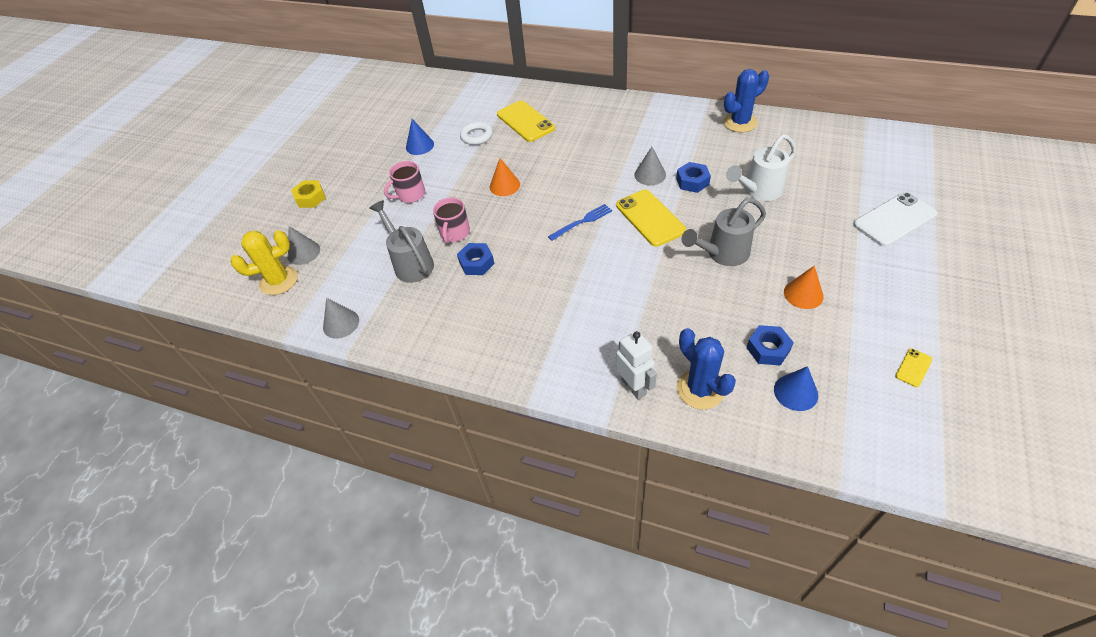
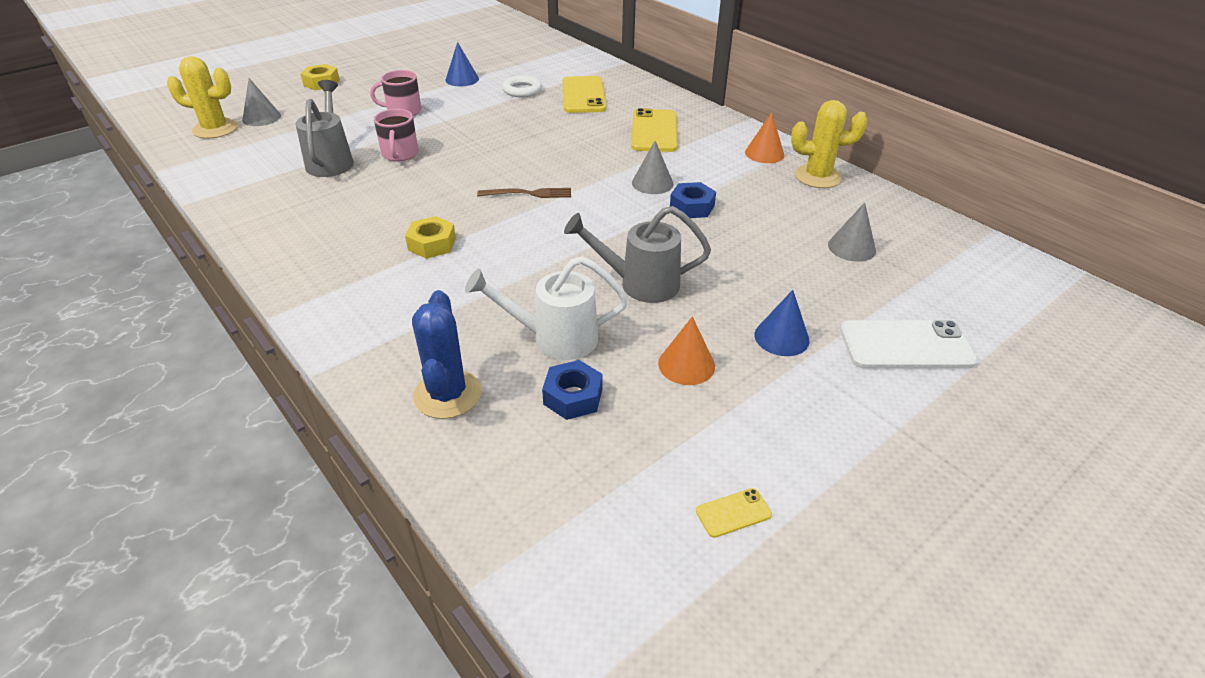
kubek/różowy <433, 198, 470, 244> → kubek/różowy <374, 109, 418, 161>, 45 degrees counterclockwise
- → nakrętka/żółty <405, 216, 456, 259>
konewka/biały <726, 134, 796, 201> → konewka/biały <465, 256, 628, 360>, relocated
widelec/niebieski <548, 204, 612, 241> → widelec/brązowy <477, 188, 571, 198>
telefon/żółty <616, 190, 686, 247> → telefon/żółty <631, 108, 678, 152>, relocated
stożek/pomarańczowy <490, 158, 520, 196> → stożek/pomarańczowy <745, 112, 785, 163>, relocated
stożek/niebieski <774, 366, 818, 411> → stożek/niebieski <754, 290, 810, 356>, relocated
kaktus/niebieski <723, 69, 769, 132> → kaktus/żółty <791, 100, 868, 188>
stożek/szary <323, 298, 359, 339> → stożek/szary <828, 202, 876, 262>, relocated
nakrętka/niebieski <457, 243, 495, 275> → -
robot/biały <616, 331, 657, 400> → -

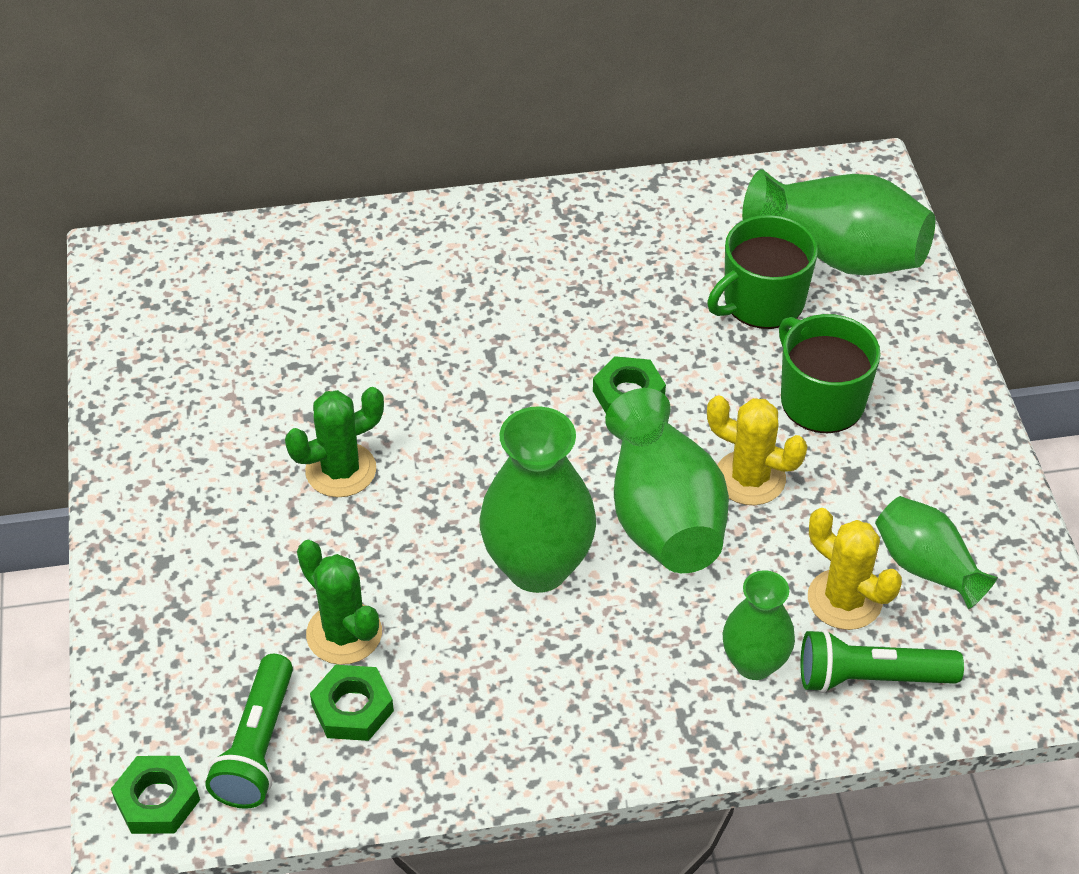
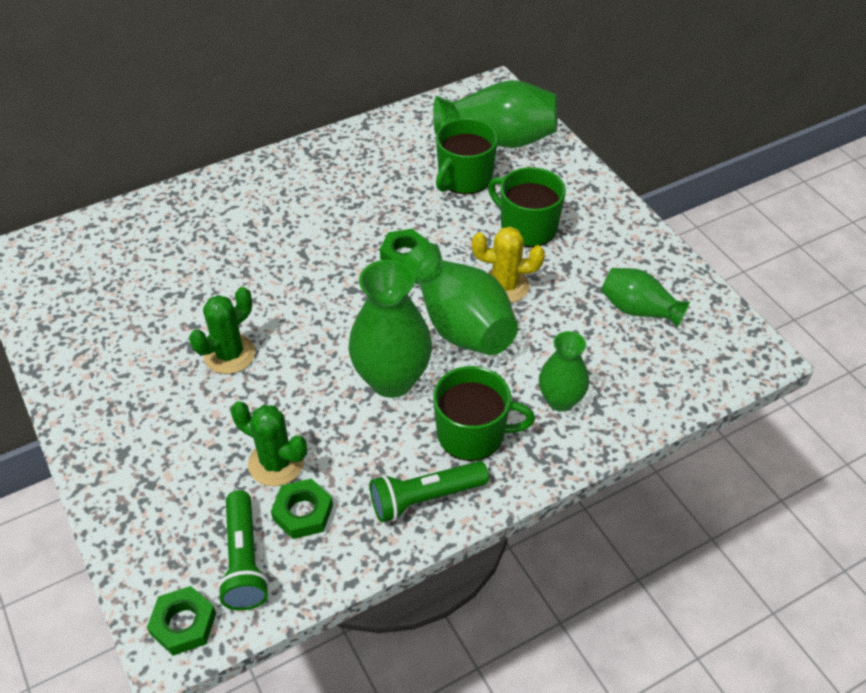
latarka/zielony <801, 629, 964, 693> → latarka/zielony <370, 461, 489, 523>, relocated
- → kubek/zielony <433, 366, 535, 461>
kaktus/żółty <808, 508, 902, 630> → -

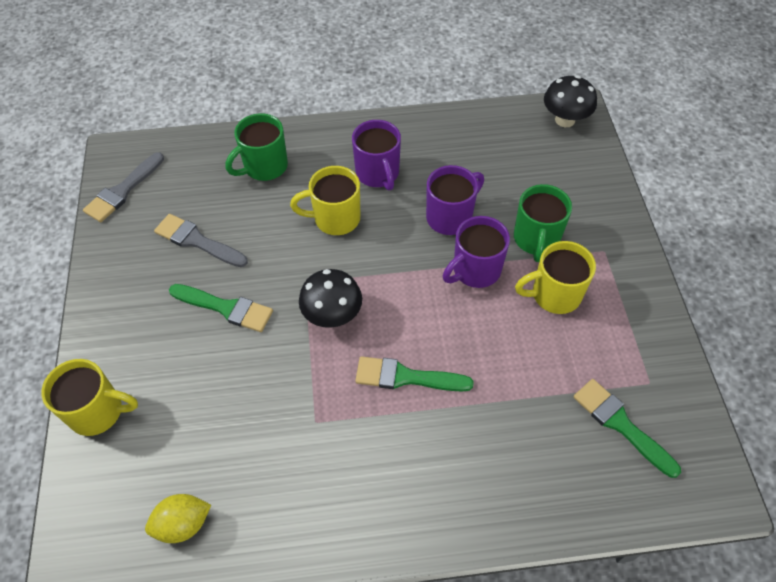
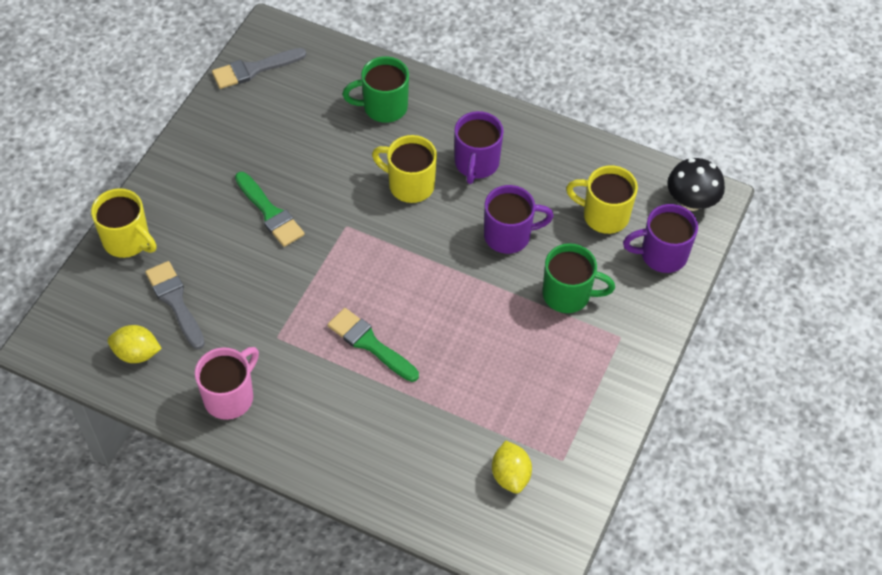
pędzel/szary <154, 214, 248, 267> → pędzel/szary <145, 261, 205, 349>, relocated
- → kubek/różowy <195, 347, 259, 420>
pędzel/zielony <573, 379, 681, 478> → cytryna/żółty <492, 441, 532, 493>
kubek/zielony <514, 184, 572, 262> → kubek/zielony <542, 243, 615, 313>, 120 degrees counterclockwise
kubek/żółty <515, 241, 596, 314> → kubek/żółty <566, 165, 638, 234>, relocated
kubek/fioletowy <443, 216, 510, 288> → kubek/fioletowy <623, 204, 698, 273>, relocated
grzyb/czarny <299, 269, 362, 328> → -

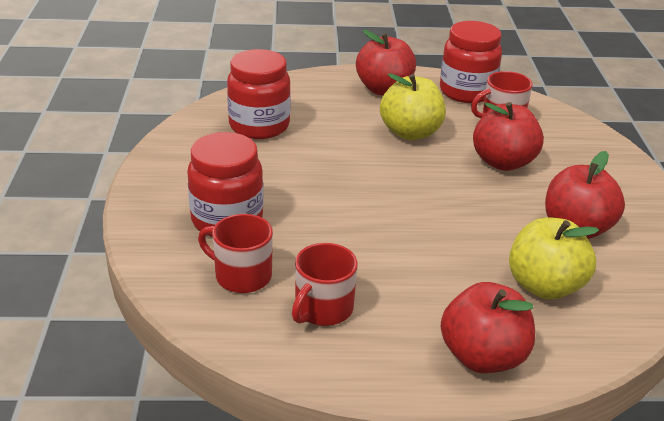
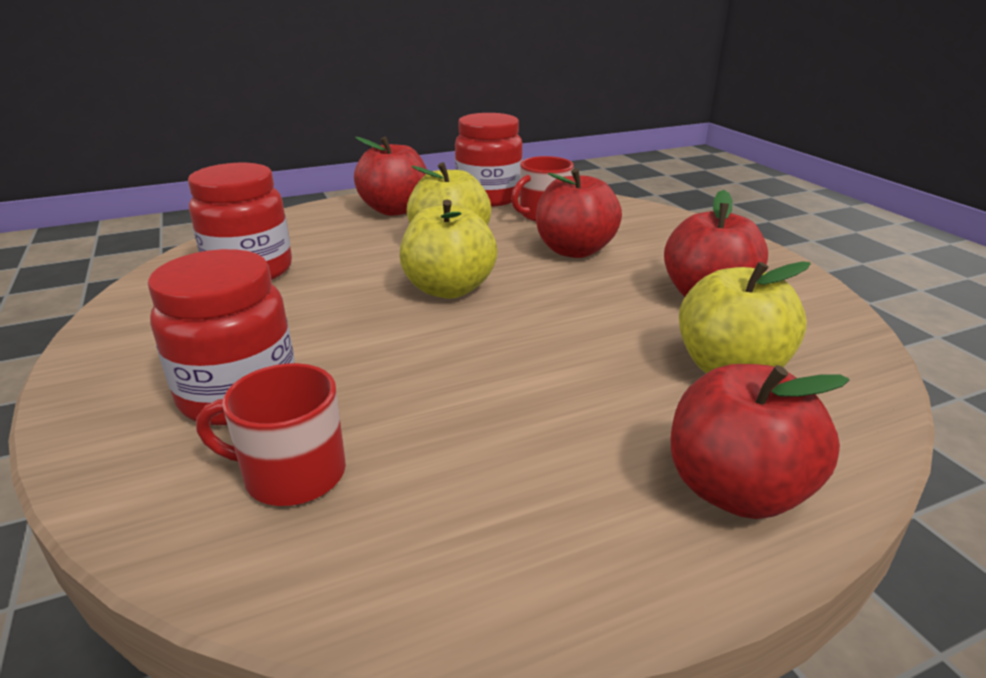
- → jabłko/żółty <400, 199, 497, 299>
kubek/czerwony <292, 243, 357, 326> → -

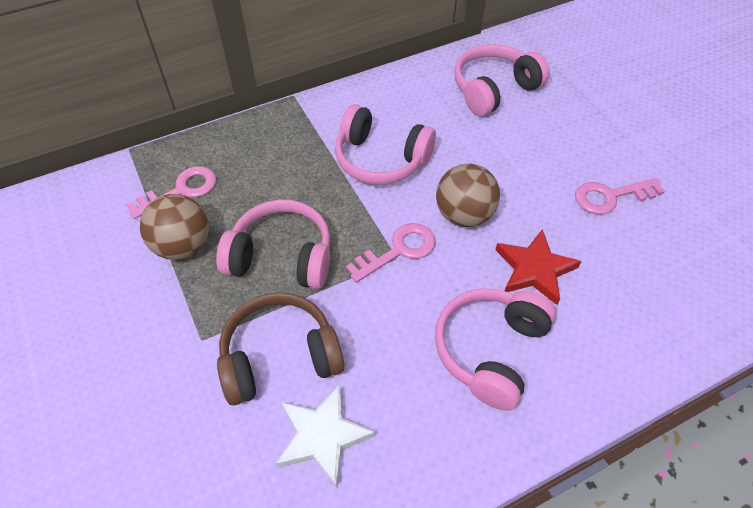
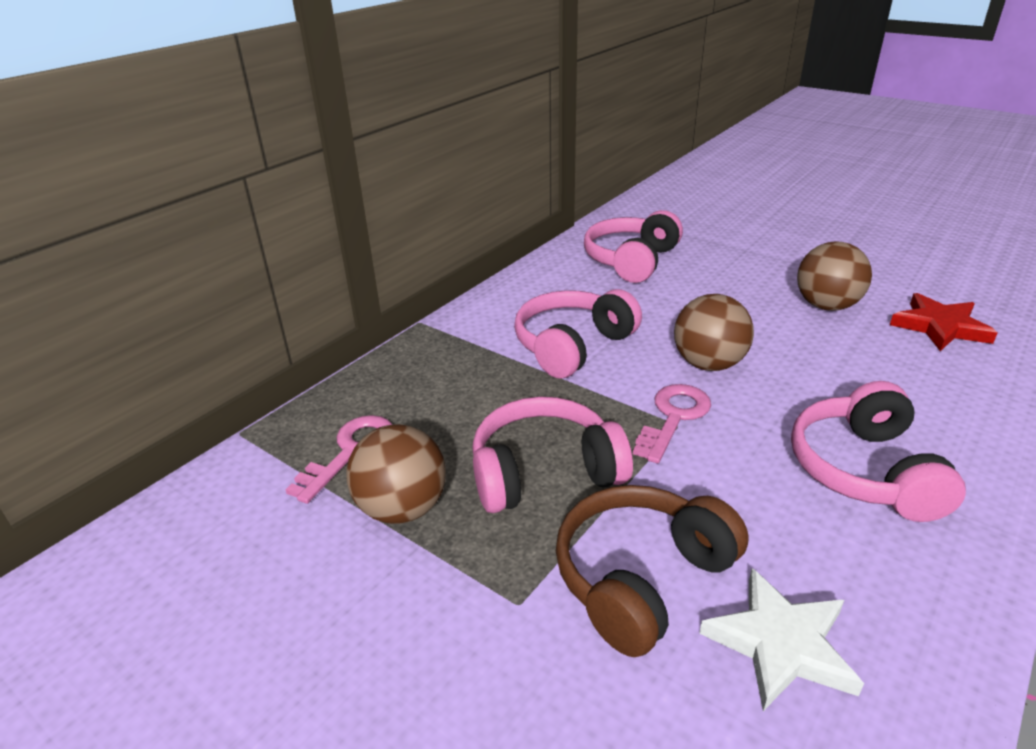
słuchawki/różowy <335, 104, 436, 185> → słuchawki/różowy <514, 289, 642, 378>, 135 degrees clockwise
klucz/różowy <575, 178, 665, 214> → piłka/brązowy <797, 241, 872, 311>
gwiazda/czerwony <495, 229, 582, 305> → gwiazda/czerwony <890, 293, 998, 351>, relocated

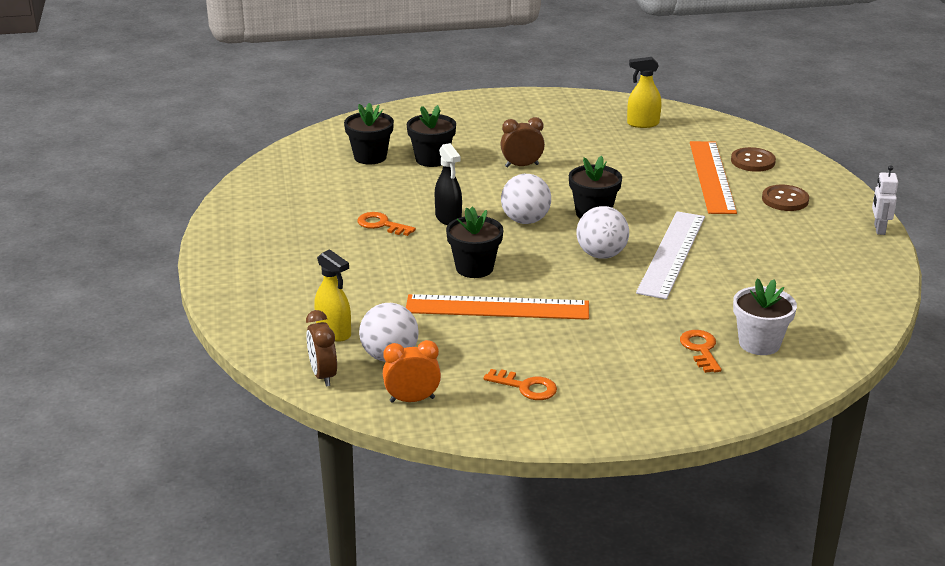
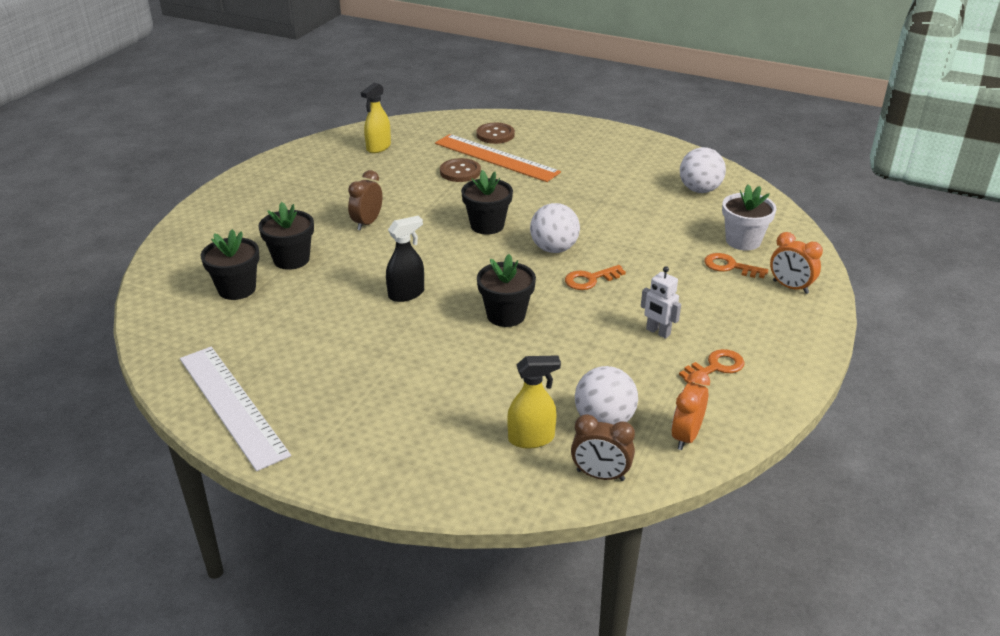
linijka/biały <636, 211, 705, 299> → linijka/biały <180, 347, 291, 471>, relocated
spryskiwacz/czarny <435, 143, 462, 225> → spryskiwacz/czarny <386, 216, 424, 302>, 45 degrees counterclockwise
guzik/brązowy <762, 184, 809, 211> → guzik/brązowy <440, 158, 481, 182>, relocated
klucz/pomarańczowy <357, 212, 416, 236> → klucz/pomarańczowy <565, 265, 626, 290>, relocated
robot/biały <872, 165, 898, 235> → robot/biały <641, 266, 681, 339>, relocated
piłka/biały <501, 174, 551, 224> → piłka/biały <680, 147, 726, 193>, relocated
- → budzik/pomarańczowy <770, 232, 823, 294>
linijka/pomarańczowy <406, 294, 589, 320> → -

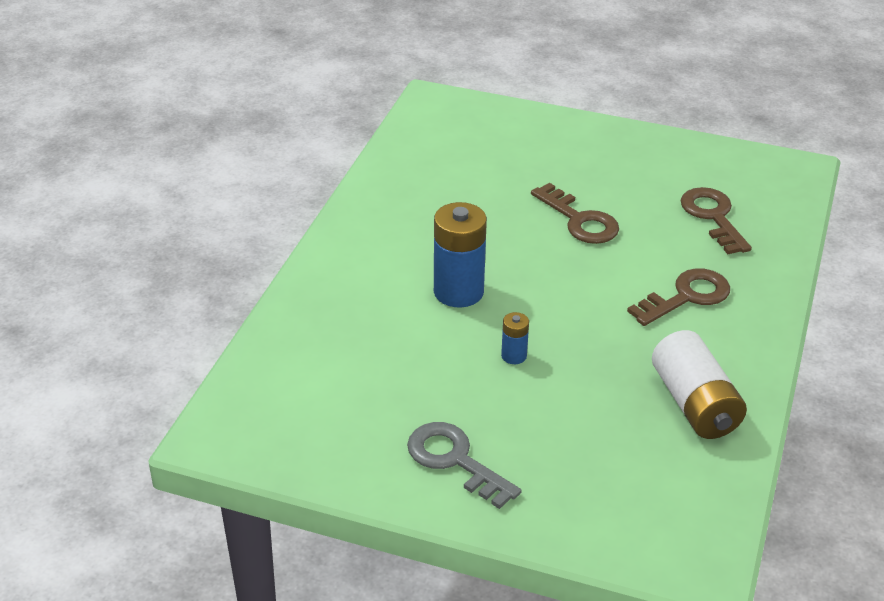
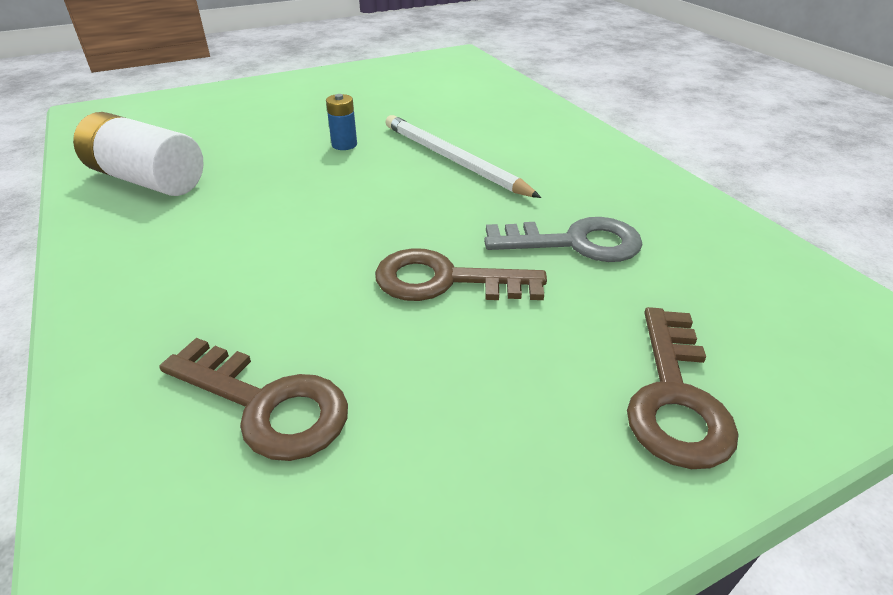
bateria/niebieski <434, 202, 487, 307> → ołówek/biały <385, 115, 541, 198>
klucz/szary <407, 422, 522, 509> → klucz/szary <484, 217, 643, 262>, relocated
klucz/brązowy <627, 268, 730, 326> → klucz/brązowy <627, 307, 738, 469>, relocated

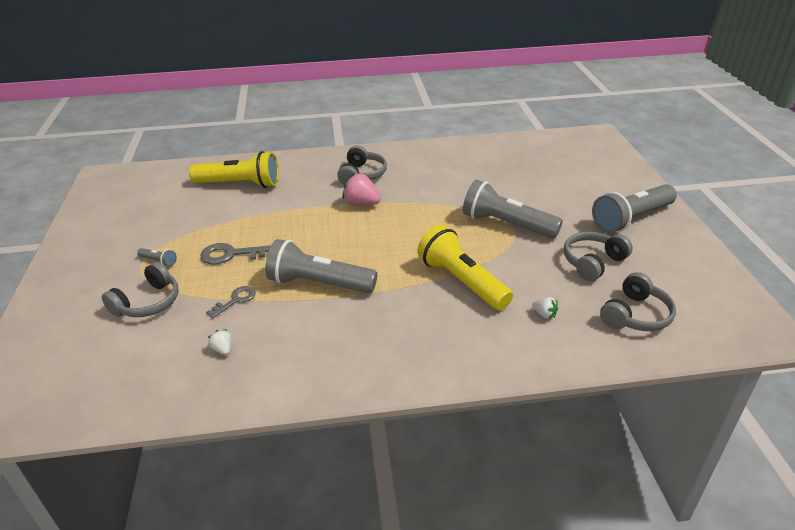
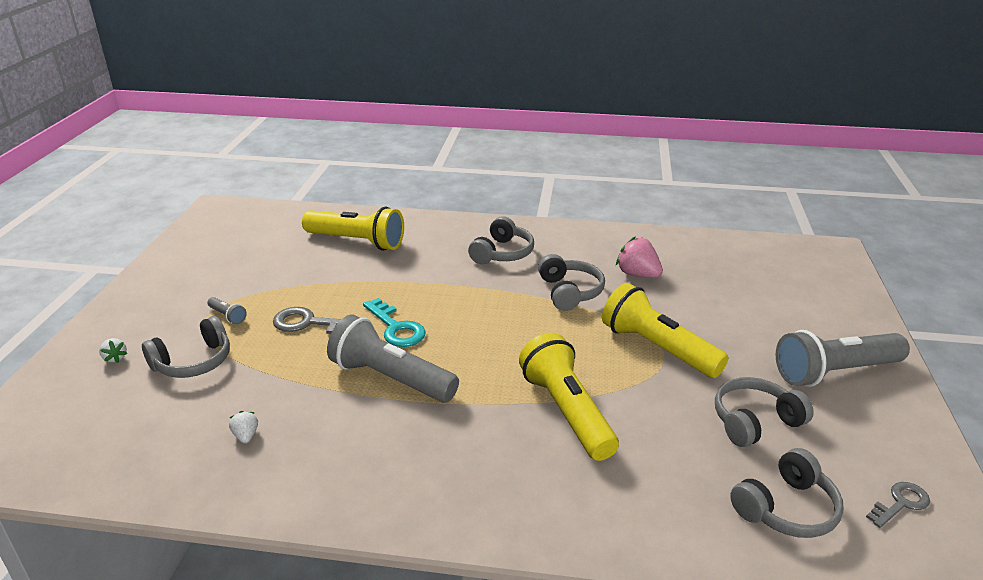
truskawka/biały <532, 297, 558, 319> → truskawka/biały <99, 338, 127, 363>, relocated
- → klucz/turkusowy <363, 298, 426, 347>
- → słuchawki/szary <538, 254, 605, 311>
latarka/szary <463, 180, 563, 238> → latarka/żółty <602, 283, 728, 378>
truskawka/różowy <342, 173, 381, 206> → truskawka/różowy <616, 236, 663, 278>, relocated
klucz/szary <206, 286, 256, 318> → klucz/szary <866, 482, 930, 528>, relocated

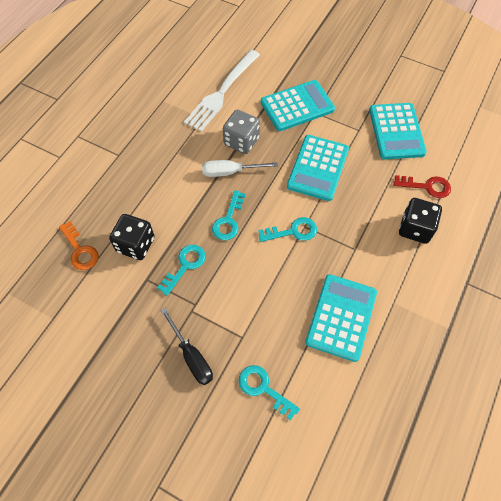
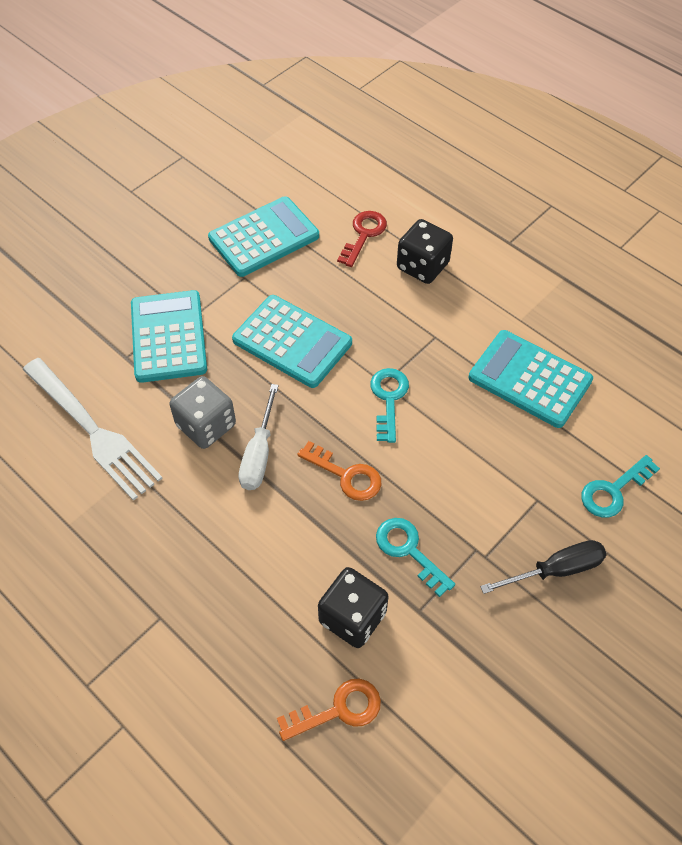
kalkulator/turkusowy <369, 103, 427, 159> → kalkulator/turkusowy <208, 196, 319, 277>, 45 degrees counterclockwise
klucz/turkusowy <212, 190, 246, 240> → klucz/pomarańczowy <297, 441, 381, 501>

